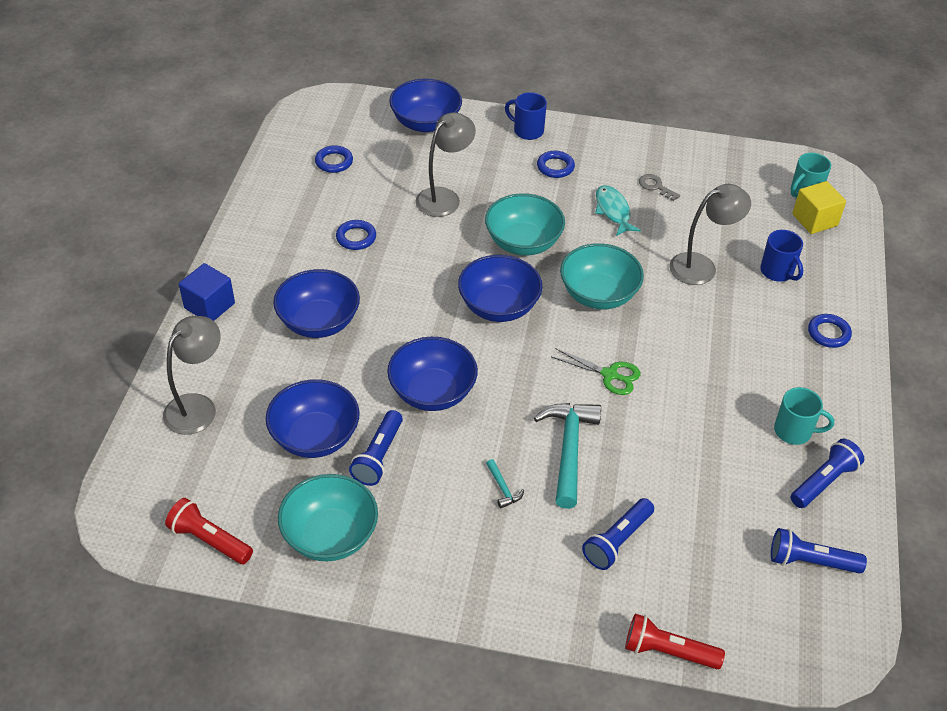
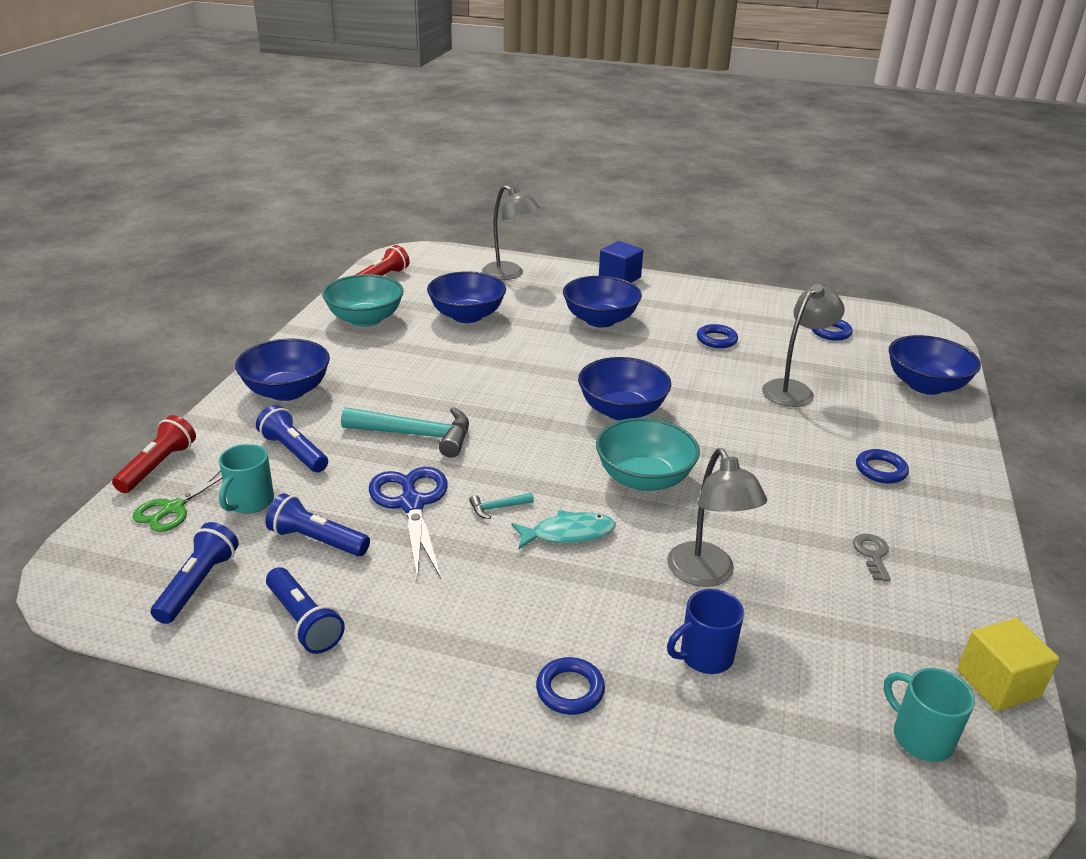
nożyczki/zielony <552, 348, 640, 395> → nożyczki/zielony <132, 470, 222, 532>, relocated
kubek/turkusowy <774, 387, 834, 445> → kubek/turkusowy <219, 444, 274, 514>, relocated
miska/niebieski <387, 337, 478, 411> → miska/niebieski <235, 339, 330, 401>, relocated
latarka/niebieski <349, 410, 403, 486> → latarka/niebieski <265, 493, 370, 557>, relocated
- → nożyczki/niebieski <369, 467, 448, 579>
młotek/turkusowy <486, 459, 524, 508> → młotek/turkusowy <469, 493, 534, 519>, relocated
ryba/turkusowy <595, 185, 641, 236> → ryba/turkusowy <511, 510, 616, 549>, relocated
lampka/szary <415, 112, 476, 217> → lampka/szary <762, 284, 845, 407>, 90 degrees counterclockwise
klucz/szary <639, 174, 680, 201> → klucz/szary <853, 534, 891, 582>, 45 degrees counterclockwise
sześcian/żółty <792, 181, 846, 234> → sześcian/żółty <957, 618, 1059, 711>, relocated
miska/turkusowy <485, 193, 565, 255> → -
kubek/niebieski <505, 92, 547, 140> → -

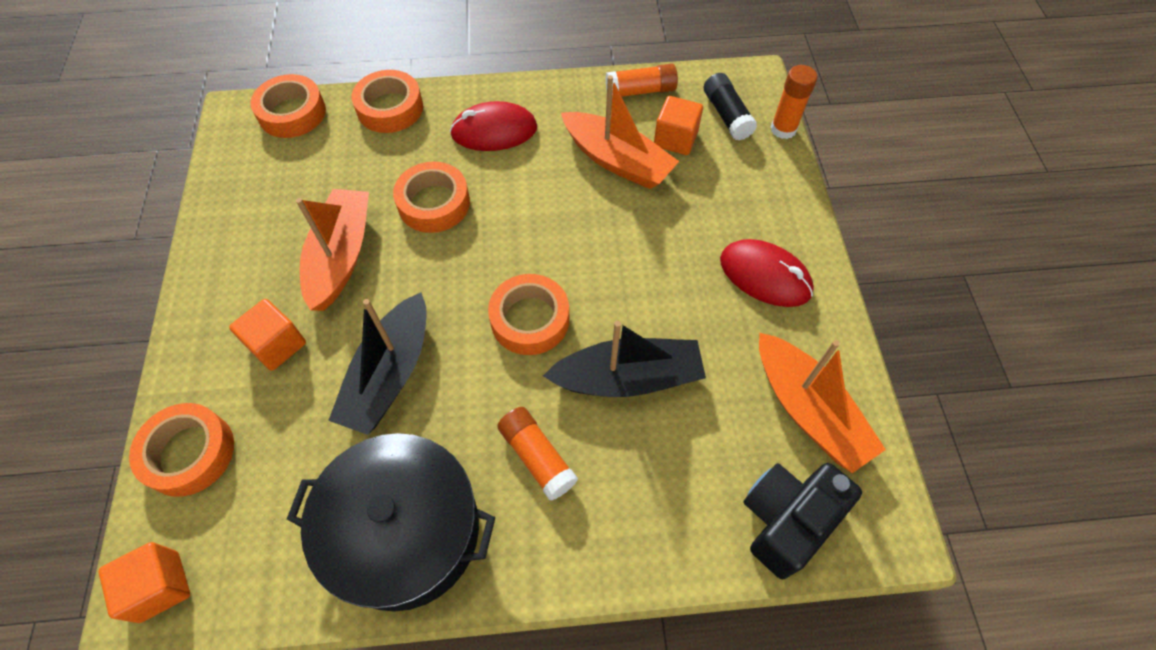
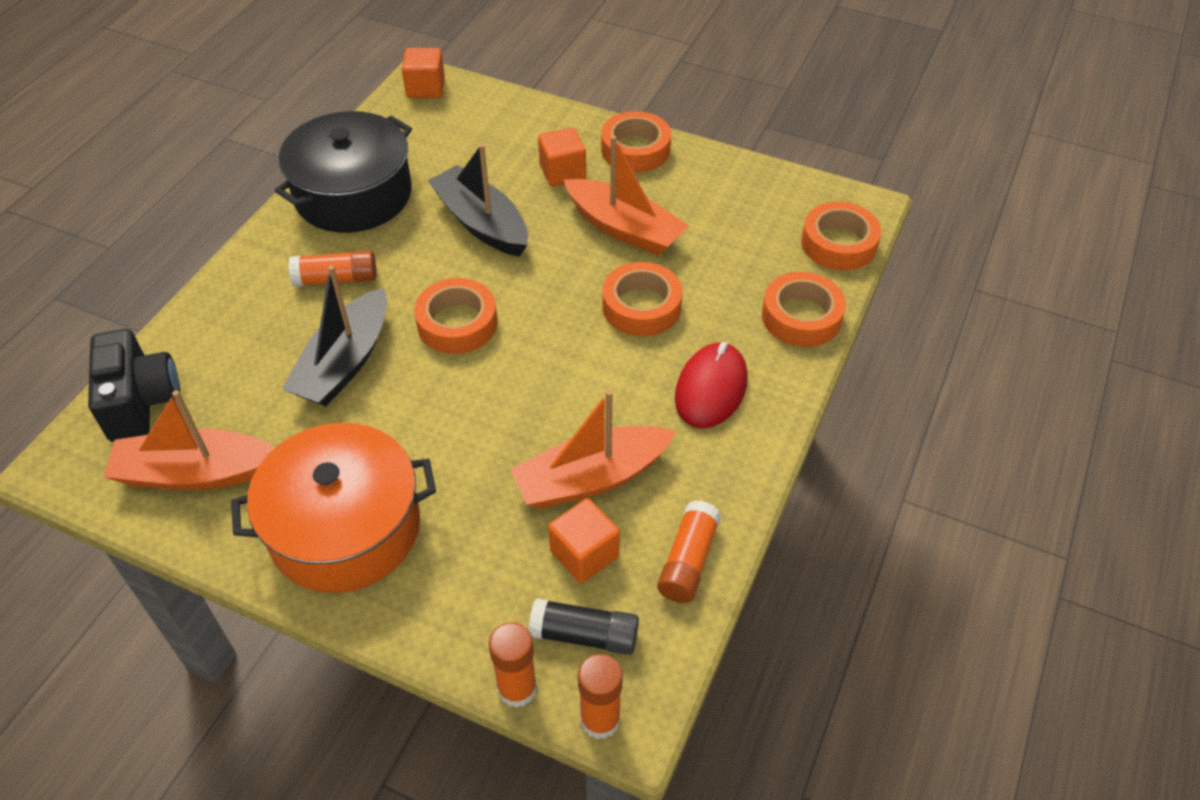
myszka/czerwony <720, 239, 814, 307> → garnek/pomarańczowy <231, 423, 436, 593>
- → klej w sztyfcie/pomarańczowy <578, 654, 623, 739>
taśma klejąca/pomarańczowy <129, 403, 234, 497> → taśma klejąca/pomarańczowy <601, 111, 671, 173>, relocated

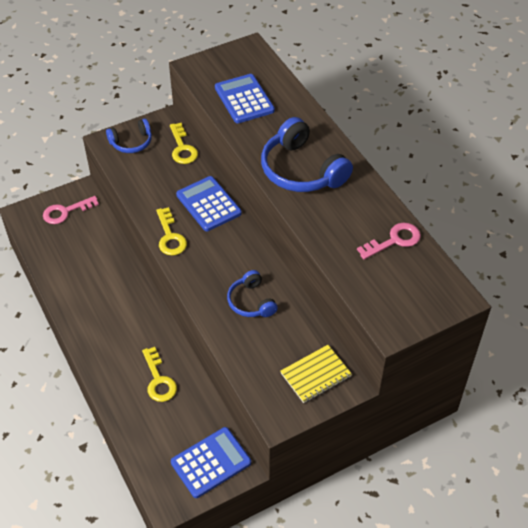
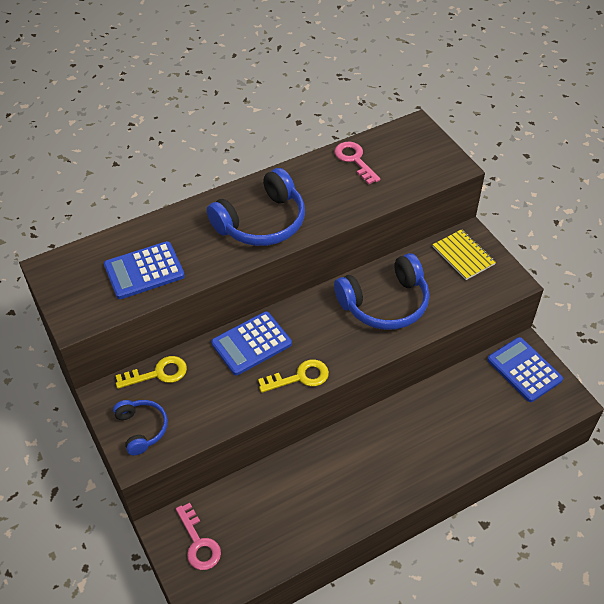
słuchawki/niebieski <227, 270, 278, 317> → słuchawki/niebieski <334, 253, 430, 330>, x1.75
klucz/żółty <142, 347, 177, 402> → -

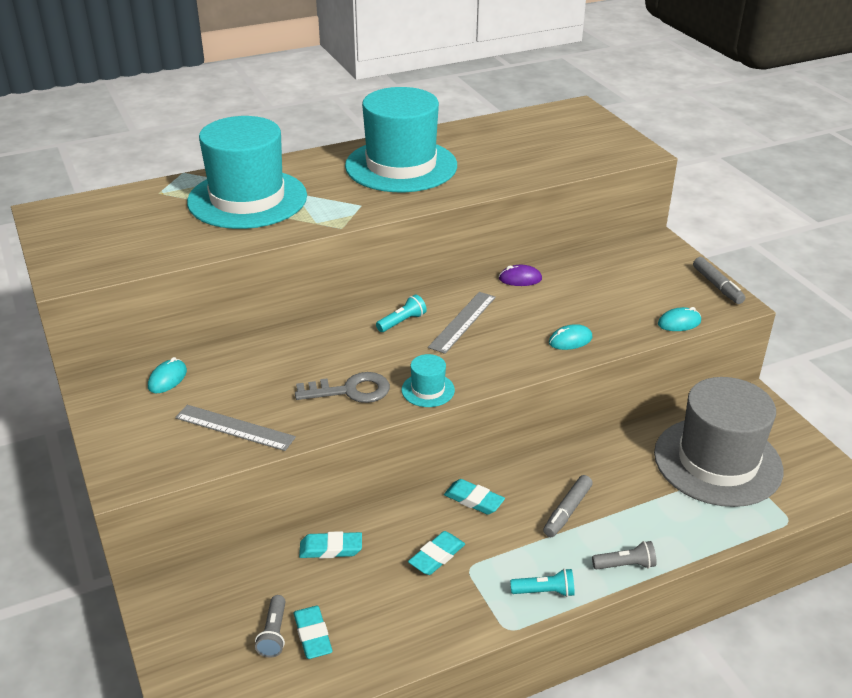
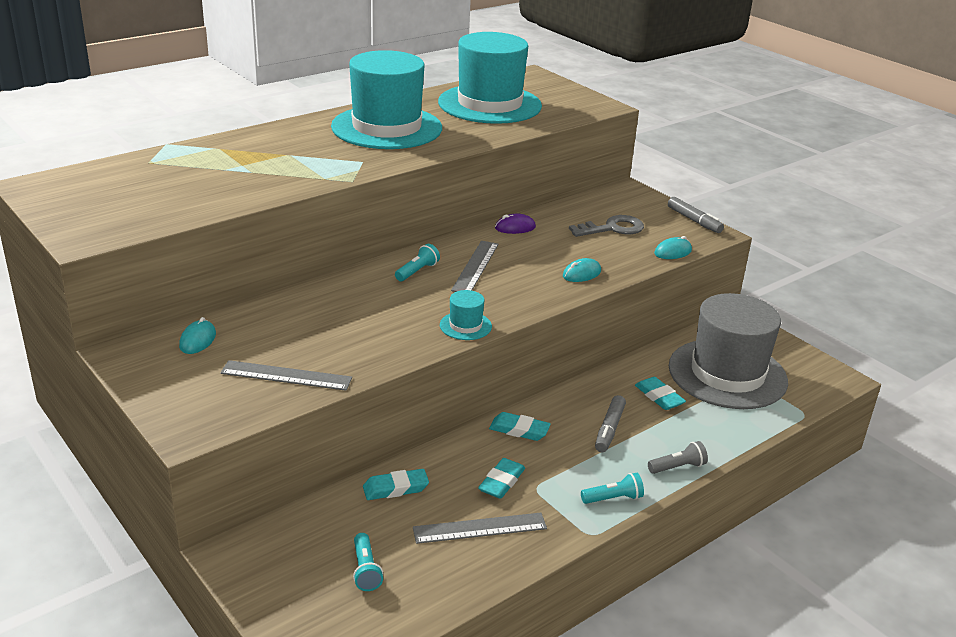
latarka/szary <255, 595, 286, 657> → latarka/turkusowy <353, 533, 383, 591>
- → linijka/szary <413, 513, 547, 544>
kapelusz/turkusowy <187, 116, 307, 229> → kapelusz/turkusowy <438, 32, 542, 124>, relocated
klucz/szary <295, 372, 390, 403> → klucz/szary <569, 215, 644, 237>, relocated
gumka do mazania/turkusowy <293, 606, 333, 659> → gumka do mazania/turkusowy <635, 377, 686, 410>, relocated

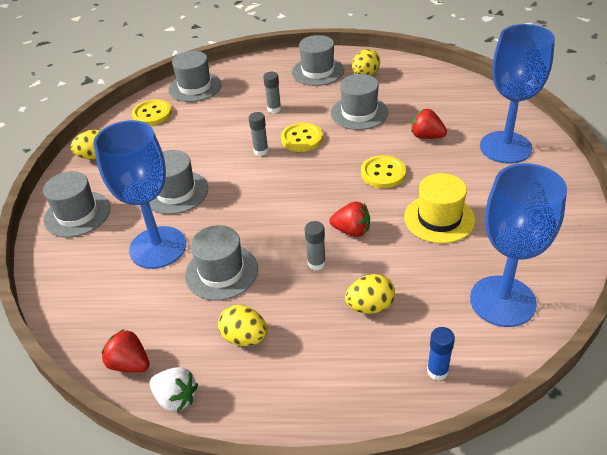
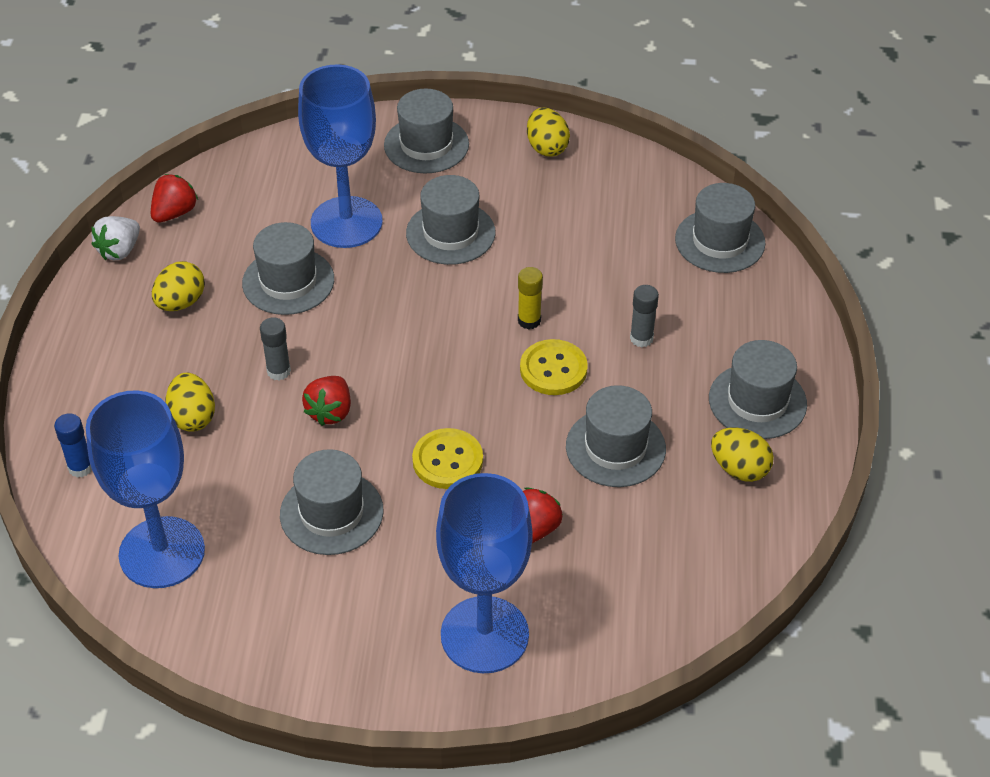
kapelusz/żółty <404, 173, 475, 243> → kapelusz/szary <280, 449, 384, 555>
klej w sztyfcie/szary <249, 112, 269, 156> → klej w sztyfcie/żółty <518, 267, 543, 329>
guzik/żółty <132, 99, 172, 126> → -

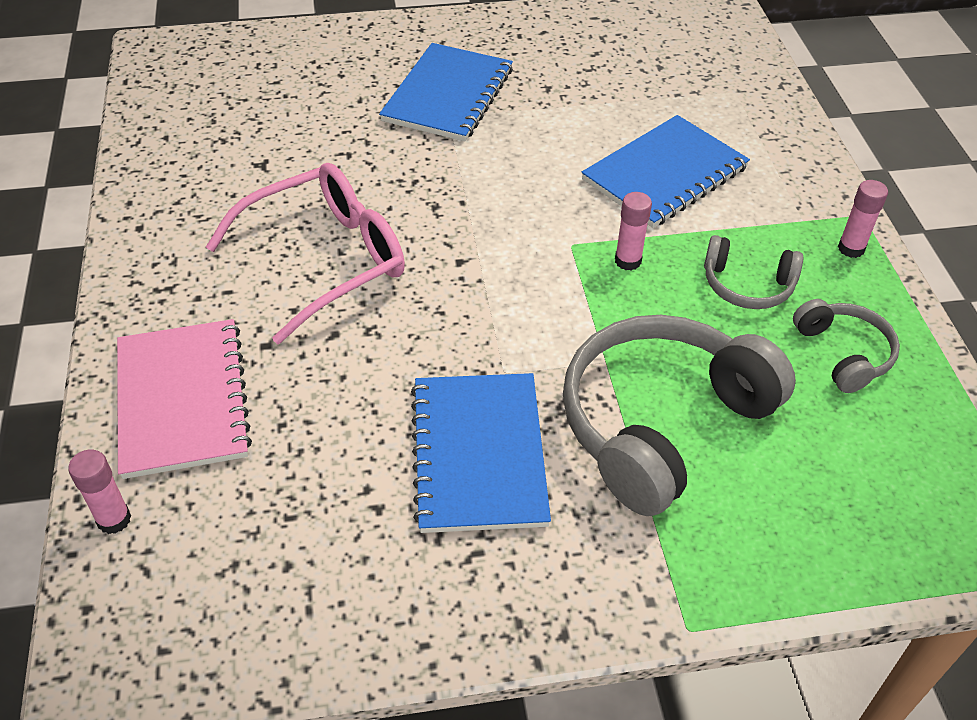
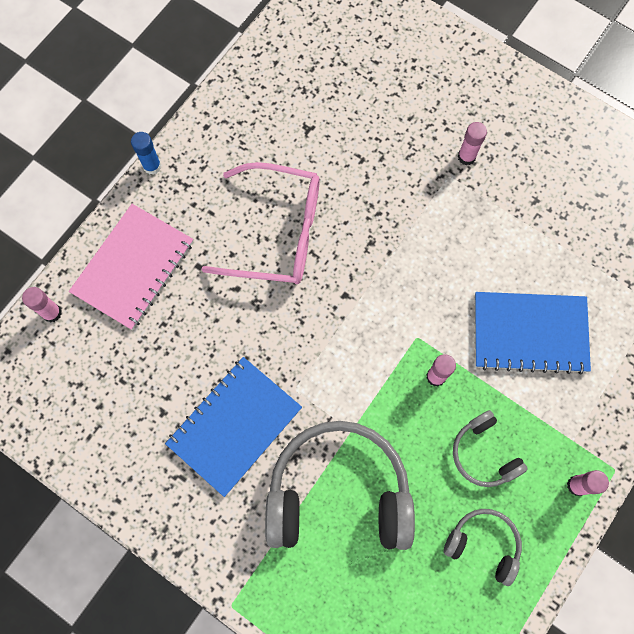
- → klej w sztyfcie/niebieski <131, 132, 161, 175>
słuchawki/szary <793, 299, 900, 393> → słuchawki/szary <444, 509, 522, 586>, 90 degrees counterclockwise
zeszyt/niebieski <379, 43, 513, 141> → klej w sztyfcie/różowy <458, 122, 487, 165>

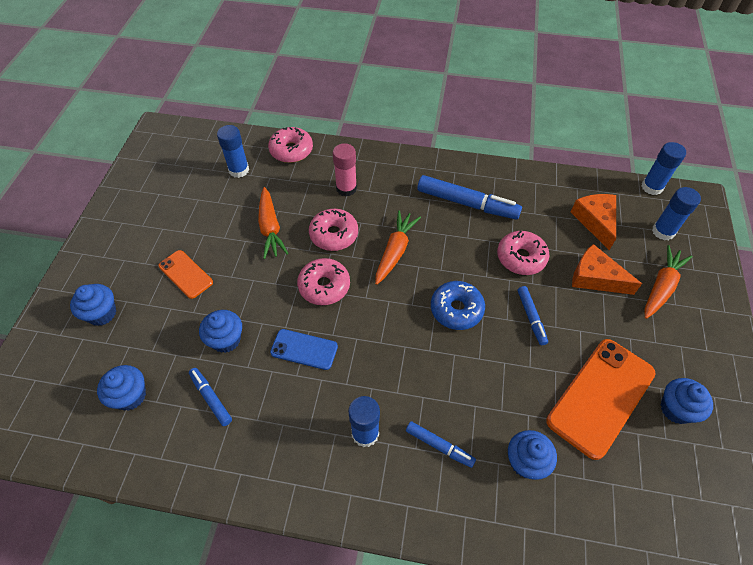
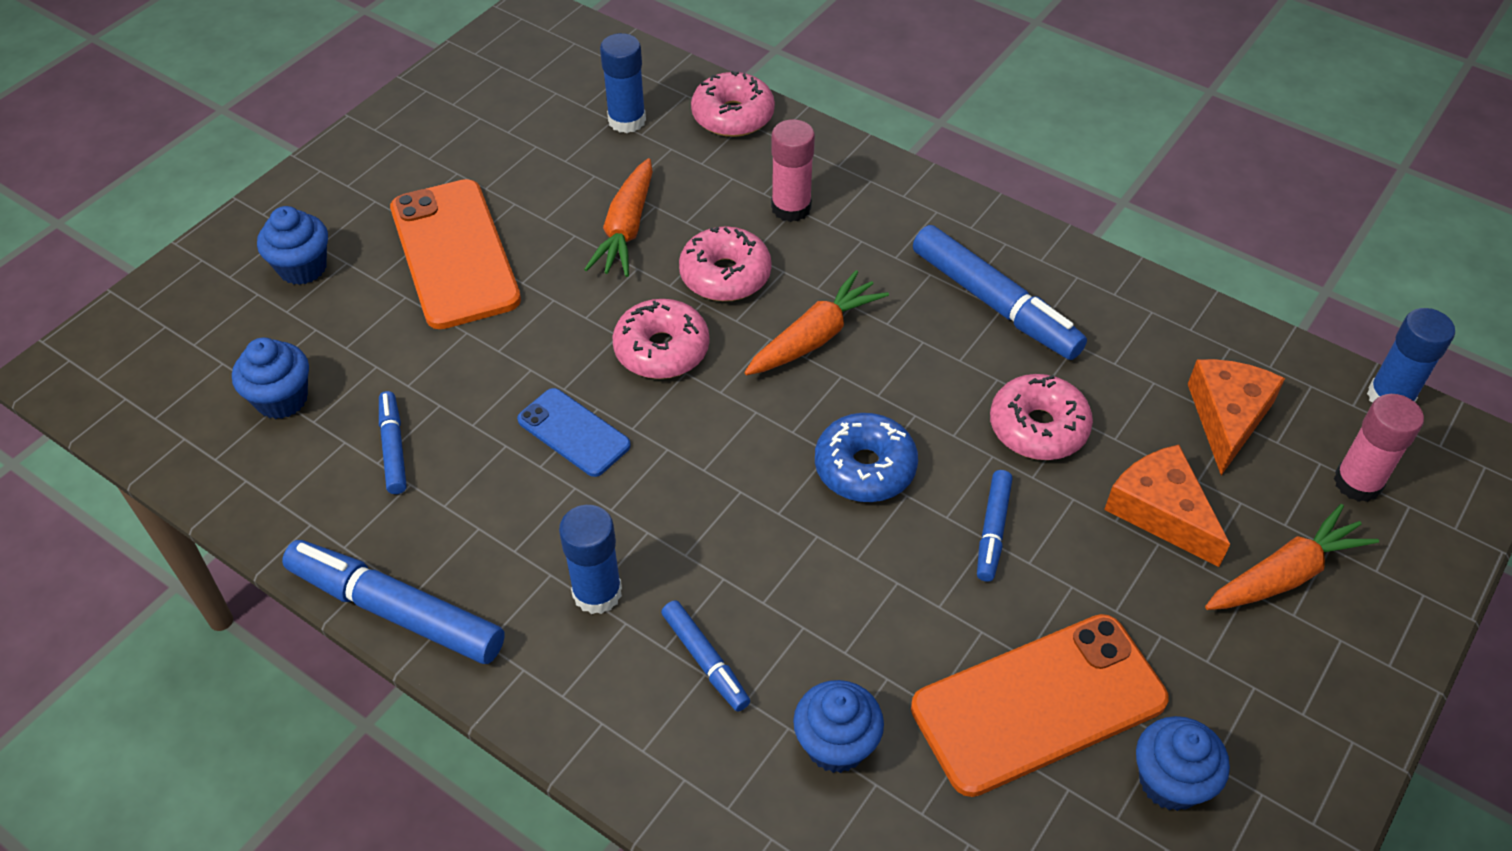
- → flamaster/niebieski <282, 540, 505, 664>
telefon/pomarańczowy <158, 250, 213, 299> → telefon/pomarańczowy <390, 179, 521, 329>, x1.85
klej w sztyfcie/niebieski <652, 187, 701, 241> → klej w sztyfcie/różowy <1334, 394, 1424, 502>
muffinka/niebieski <199, 310, 242, 353> → -

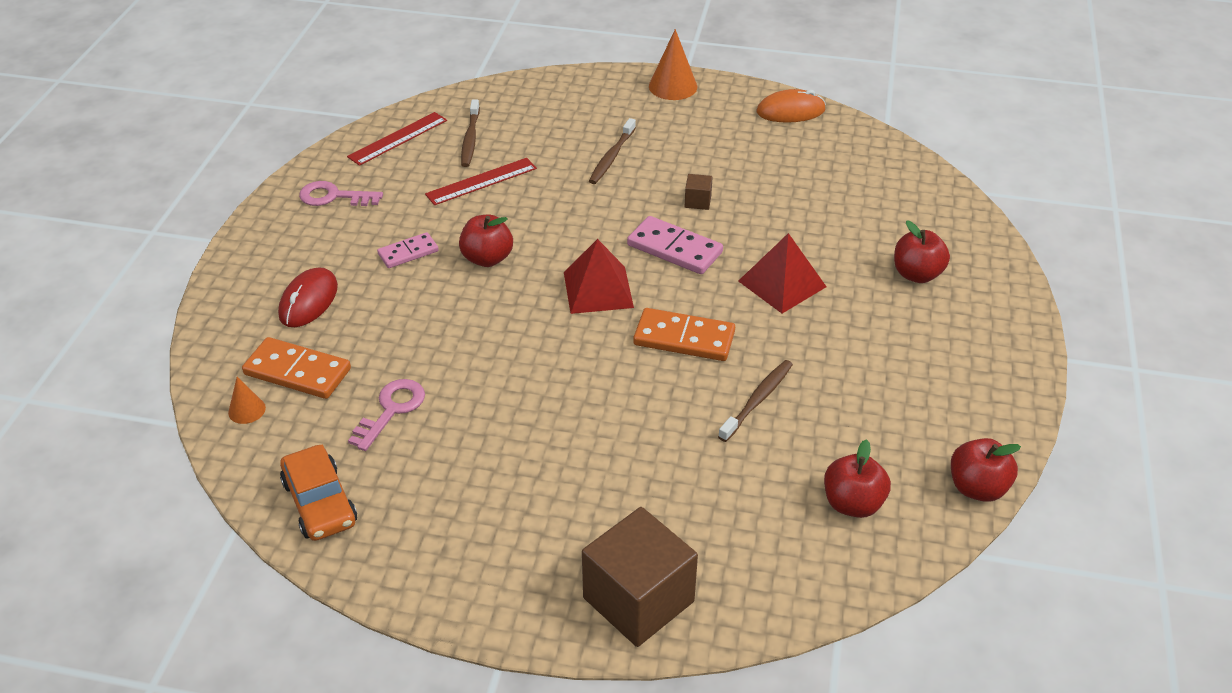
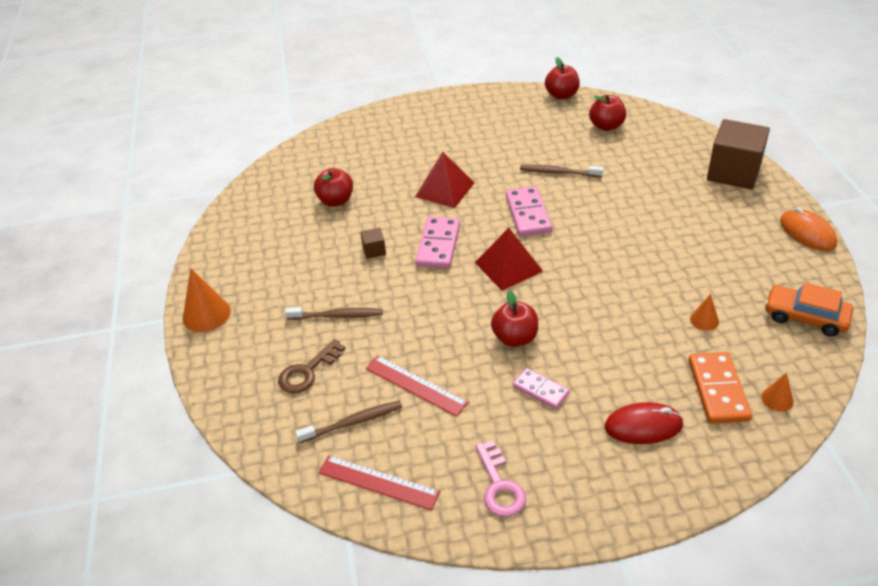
- → klucz/brązowy <278, 339, 346, 394>
jabłko/czerwony <894, 221, 950, 283> → jabłko/czerwony <314, 168, 353, 207>, relocated
kostka domina/pomarańczowy <633, 308, 735, 361> → kostka domina/różowy <506, 186, 552, 236>
klucz/różowy <348, 379, 425, 451> → stożek/pomarańczowy <690, 294, 719, 331>
samochód/pomarańczowy <280, 445, 357, 541> → samochód/pomarańczowy <765, 282, 853, 337>, 105 degrees counterclockwise
myszka/pomarańczowy <757, 89, 826, 123> → myszka/pomarańczowy <780, 207, 837, 251>, relocated

